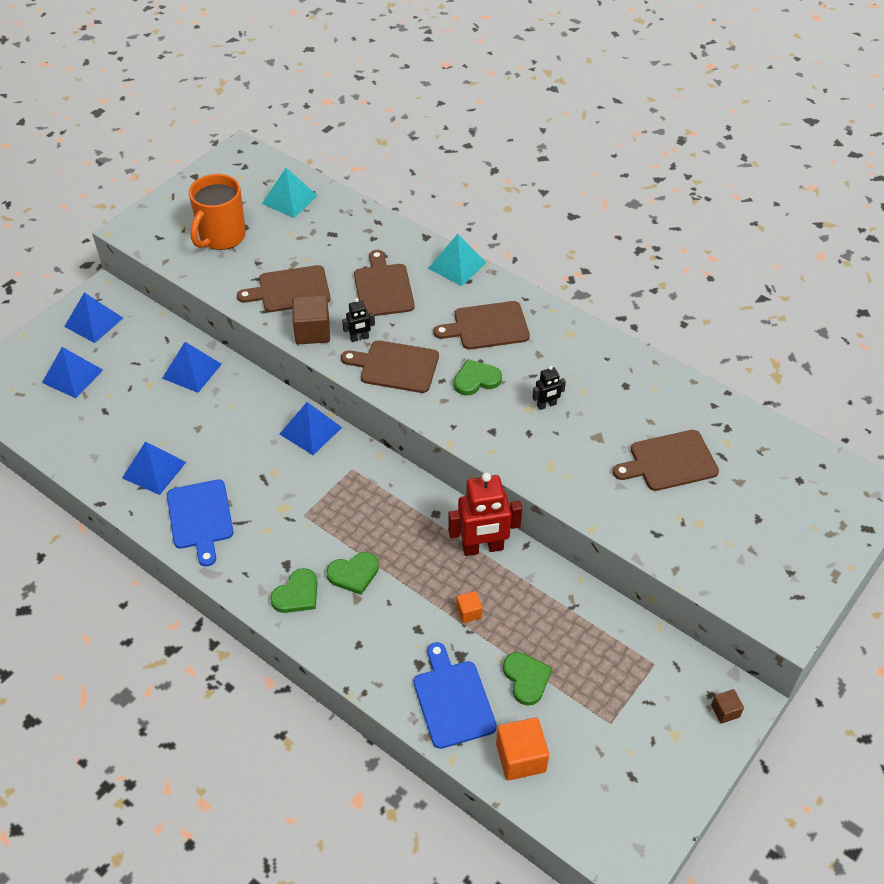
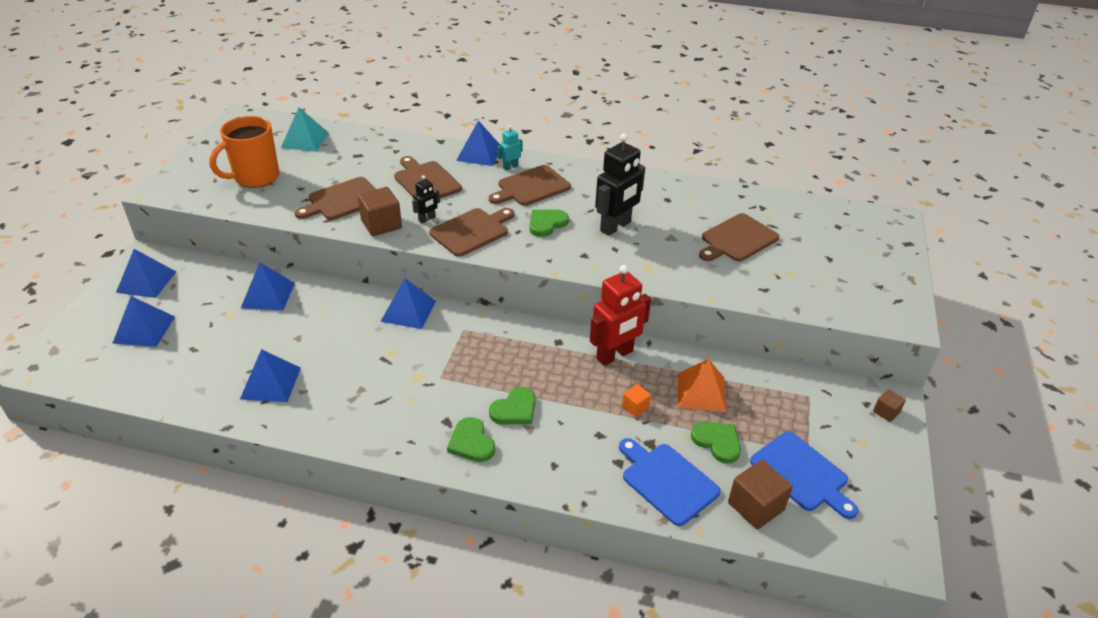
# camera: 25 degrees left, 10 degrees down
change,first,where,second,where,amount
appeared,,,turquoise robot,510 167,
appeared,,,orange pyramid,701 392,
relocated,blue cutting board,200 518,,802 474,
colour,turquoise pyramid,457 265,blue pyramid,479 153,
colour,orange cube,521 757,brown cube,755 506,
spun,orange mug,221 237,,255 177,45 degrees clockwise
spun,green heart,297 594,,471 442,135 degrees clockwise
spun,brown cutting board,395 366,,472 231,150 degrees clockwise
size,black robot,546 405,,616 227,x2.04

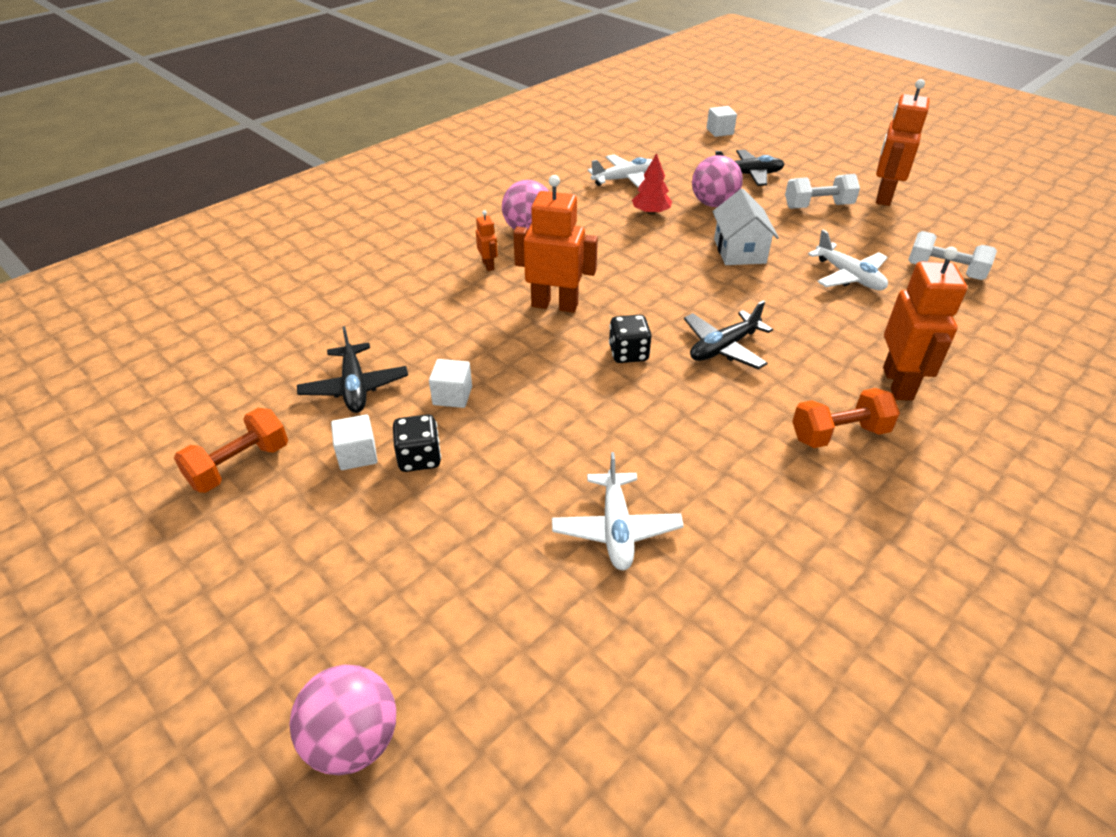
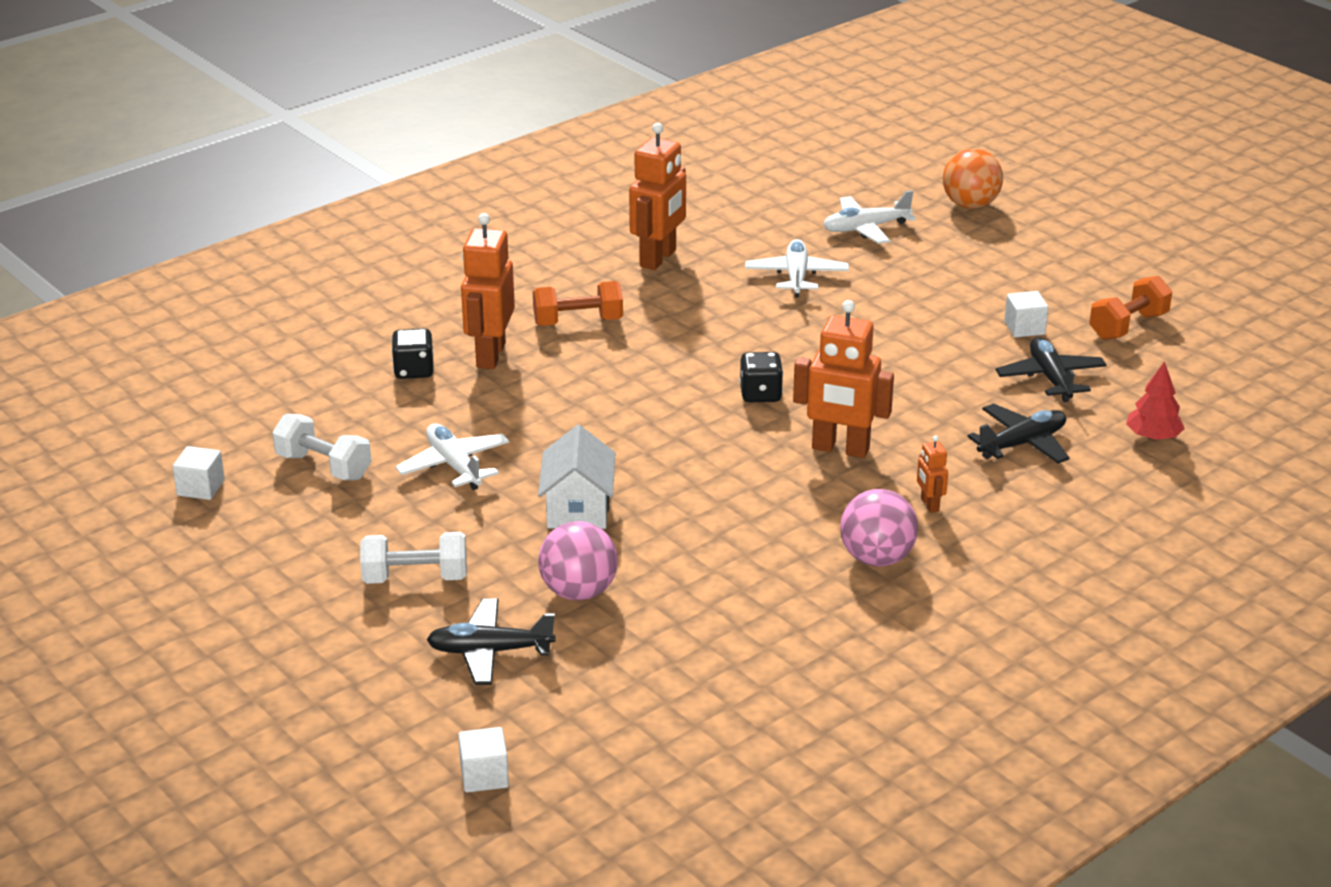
# camera: 175 degrees left, 10 degrees down
change,first,where,second,where,amount
relocated,black dice,419 458,,414 371,
relocated,white cube,452 396,,201 488,
relocated,white plane,625 179,,865 228,
relocated,red tree,651 212,,1153 437,
relocated,black plane,723 348,,1022 444,
relocated,orange robot,883 196,,658 258,
colour,pink ball,353 740,orange ball,970 205,

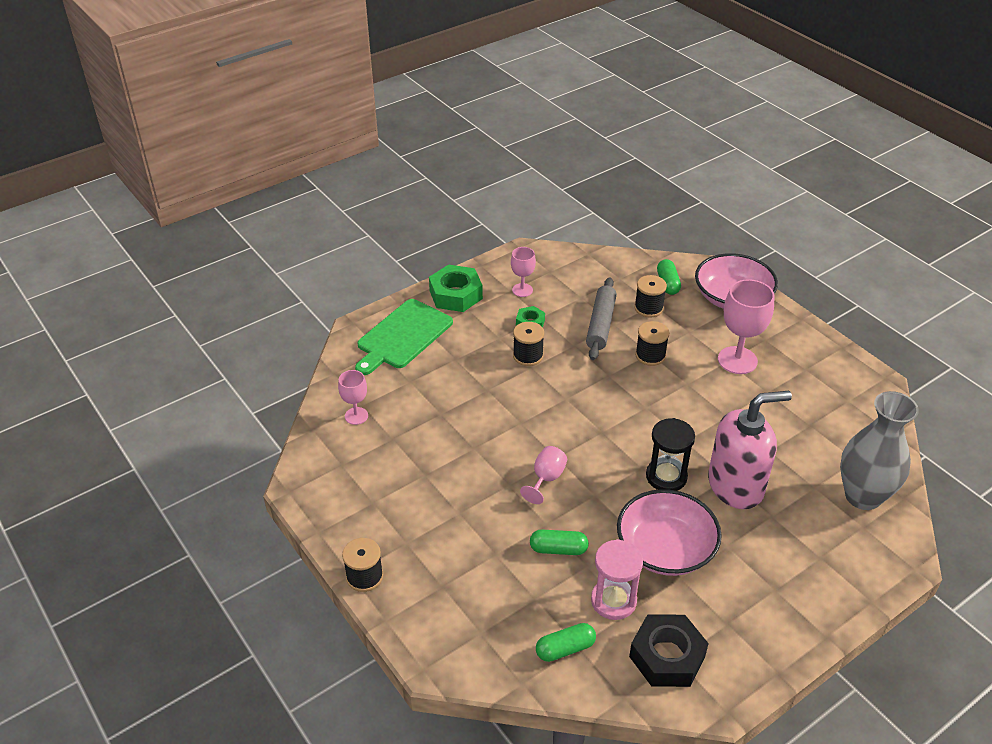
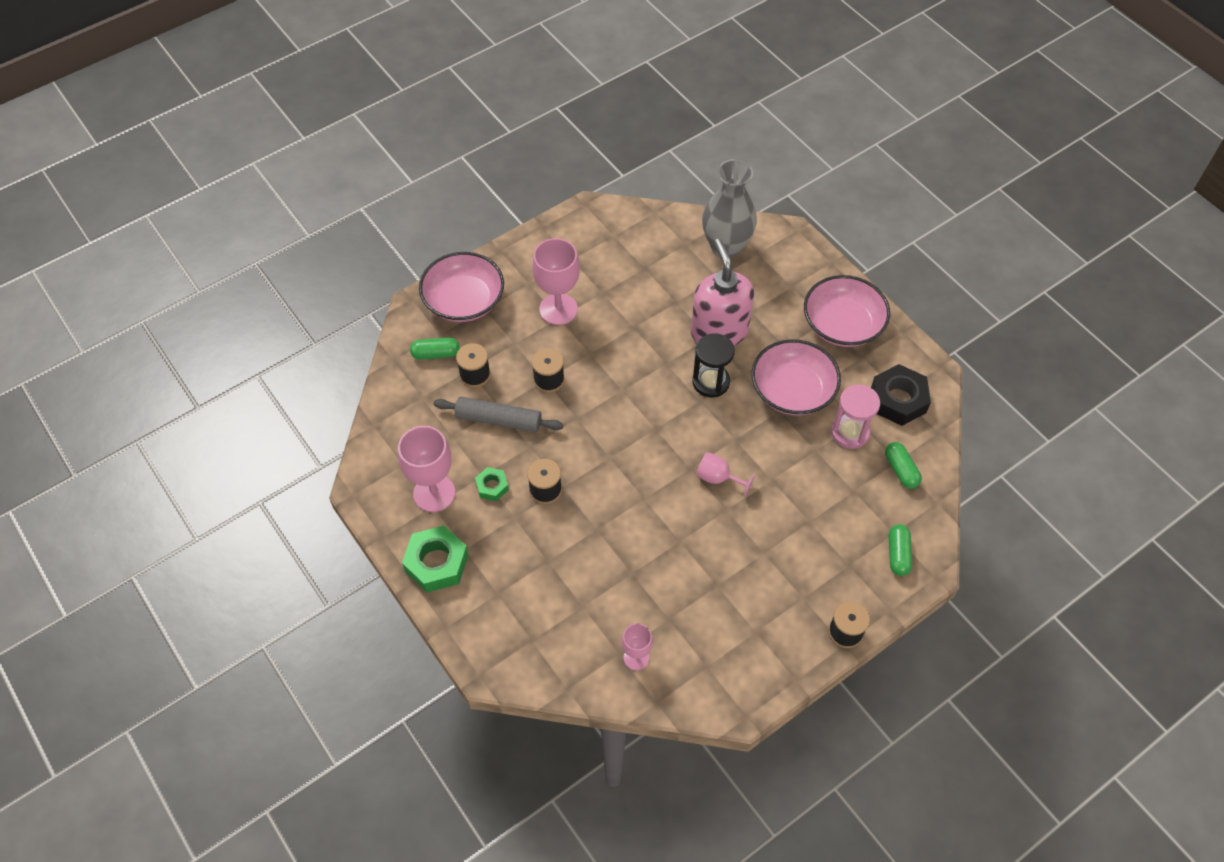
# camera: 90 degrees left, 15 degrees up
change,first,where,second,where,amount
missing,green cutting board,402 336,,,
appeared,,,pink bowl,842 325,
relocated,green capsule,558 549,,898 554,
size,pink goblet,522 290,,434 493,x1.76

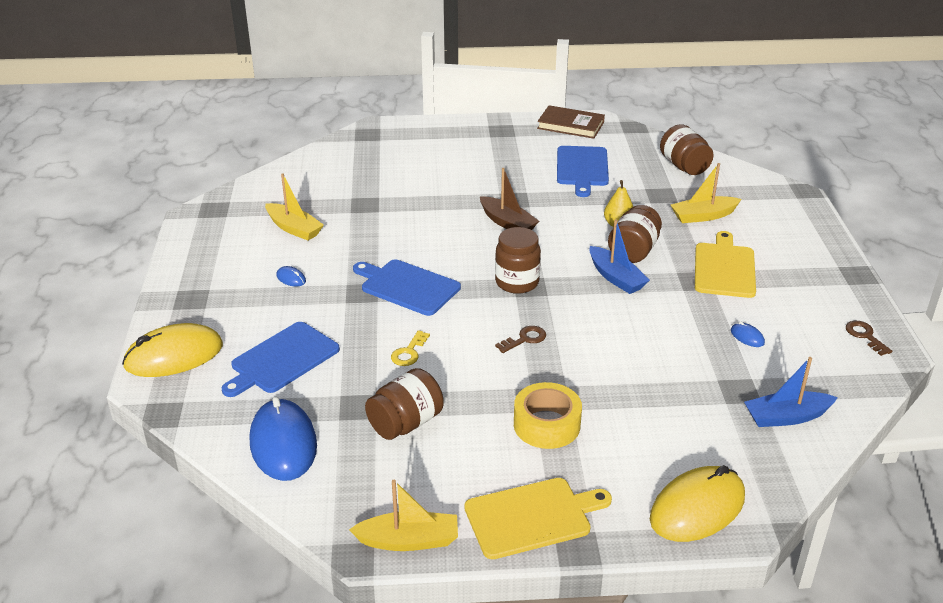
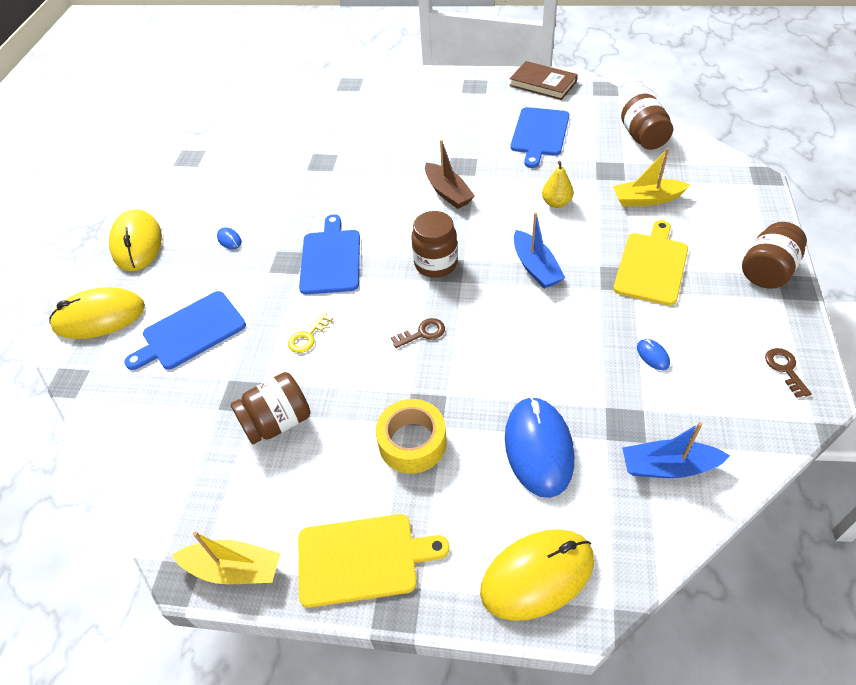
# camera: 15 degrees right, 15 degrees up
change,first,where,second,where,amount
missing,yellow boat,294 228,,,
appeared,,,yellow mouse,137 243,
relocated,blue mouse,283 443,,538 448,
relocated,brown jar,633 251,,767 271,
spun,blue cutting board,407 286,,331 259,45 degrees clockwise

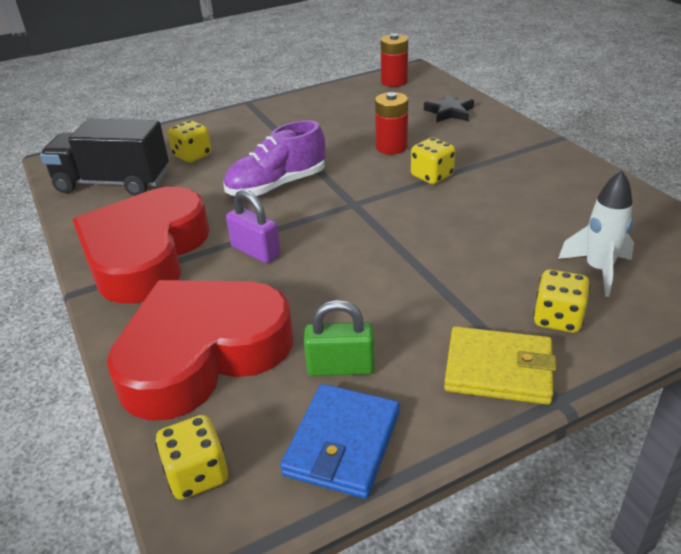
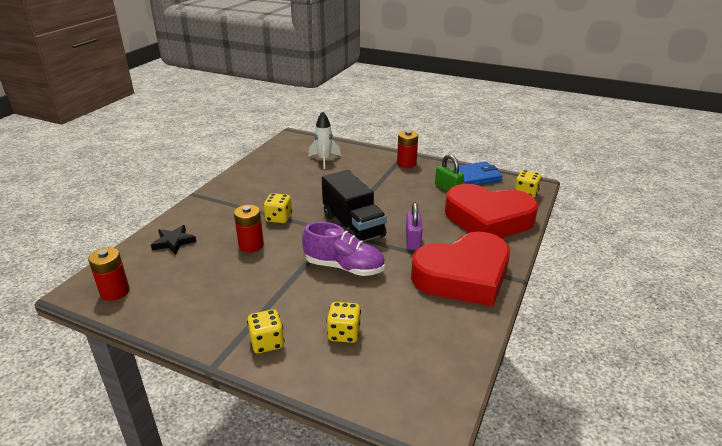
# camera: 130 degrees left, 5 degrees down
change,first,where,second,where,amount
relocated,black truck,113 183,,353 226,
relocated,yellow dice,557 319,,267 342,
exchanged,yellow wallet,498 369,red battery,406 163,

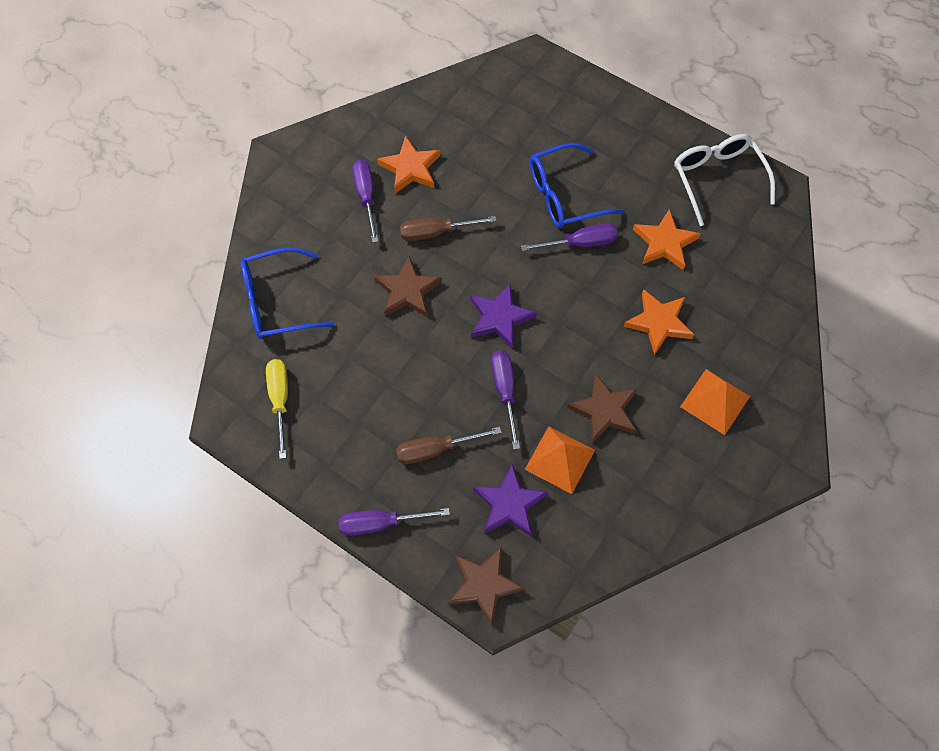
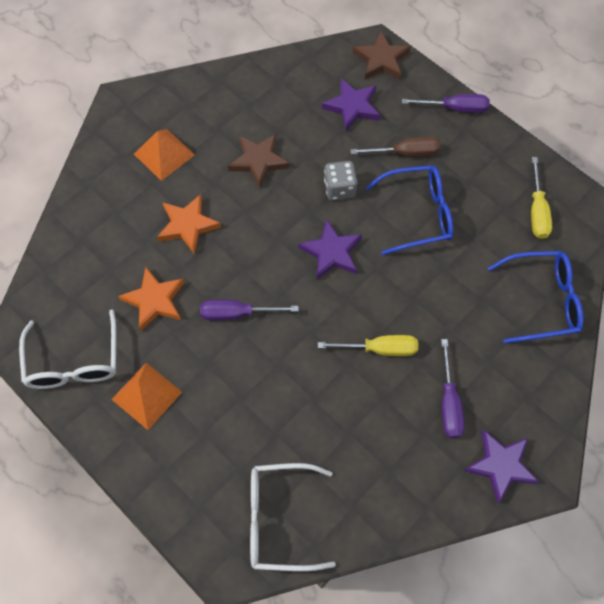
# camera: 170 degrees left, 0 degrees up
change,first,where,second,where,amount
missing,brown star,407 291,,,
missing,orange star,410 168,,,
appeared,,,white glasses,279 519,
appeared,,,purple star,500 465,
relocated,orange pyramid,560 459,,147 395,
relocated,blue glasses,564 195,,418 214,
exchanged,purple screwdriver,505 391,grey dice,339 188,
colour,brown screwdriver,436 232,yellow screwdriver,379 349,

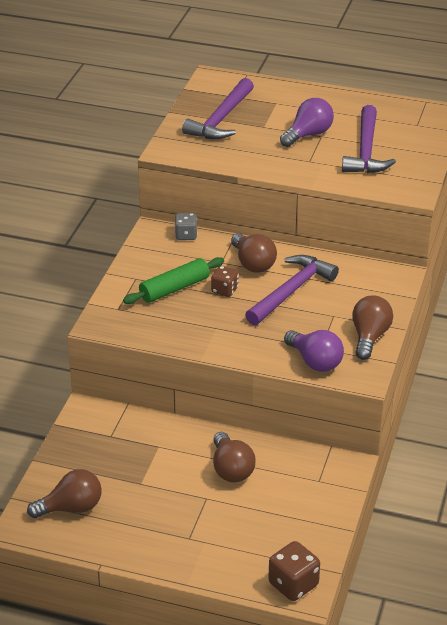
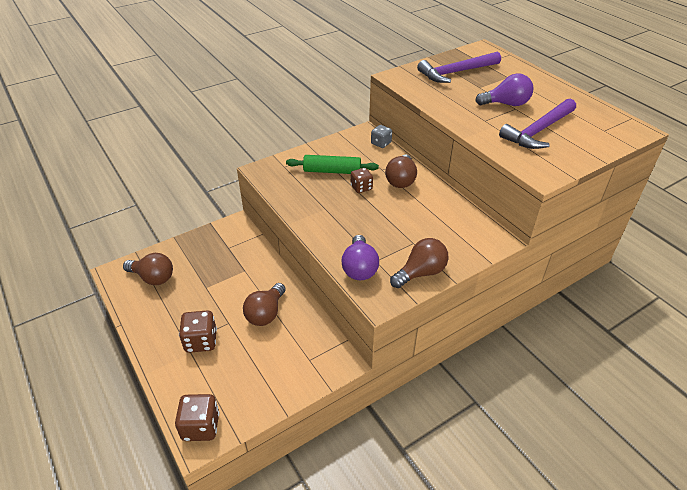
# camera: 40 degrees right, 5 degrees up
change,first,where,second,where,amount
missing,purple hammer,291 291,,,
appeared,,,brown dice,201 341,

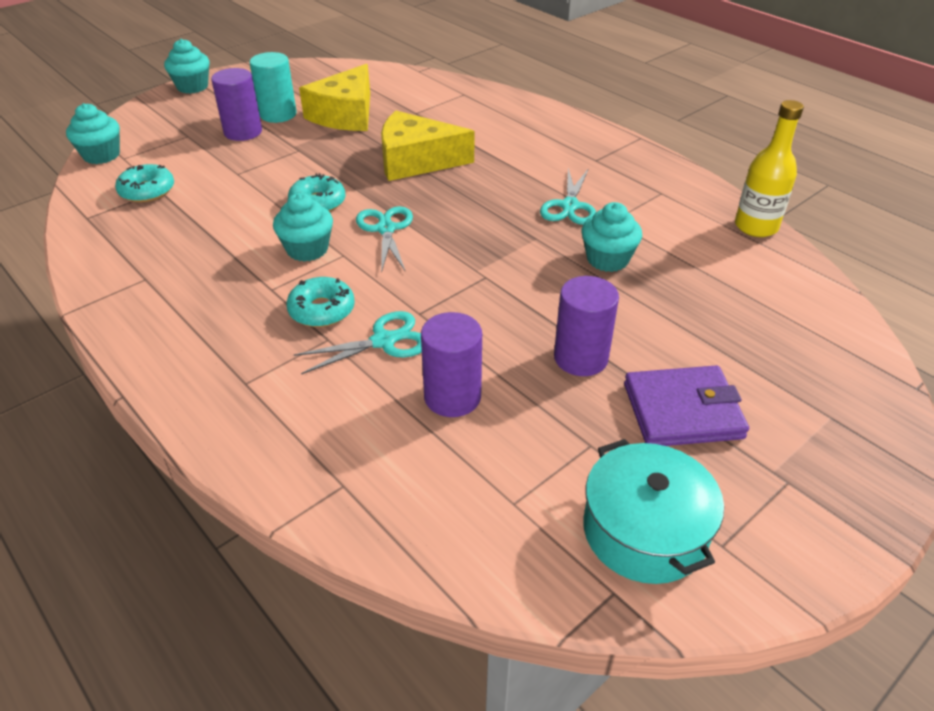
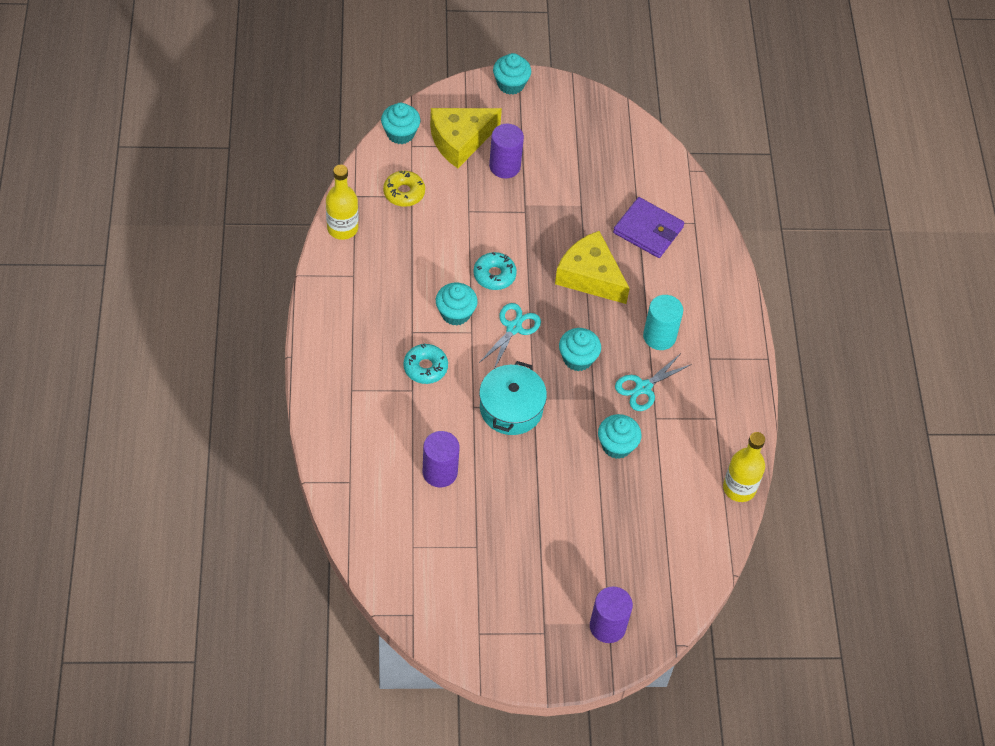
# camera: 35 degrees right, 15 degrees up
change,first,where,second,where,amount
missing,turquoise scissors,383 341,,,
appeared,,,yellow bottle,342 228,
appeared,,,turquoise cupcake,577 358,
relocated,turquoise cylinder,278 114,,659 336,
relocated,yellow cheese,345 115,,460 140,
relocated,purple cylinder,580 358,,607 626,
relocated,turquoise pot,644 531,,511 408,
relocated,purple wallet,682 411,,648 230,
colour,turquoise donut,147 191,yellow donut,404 193,

